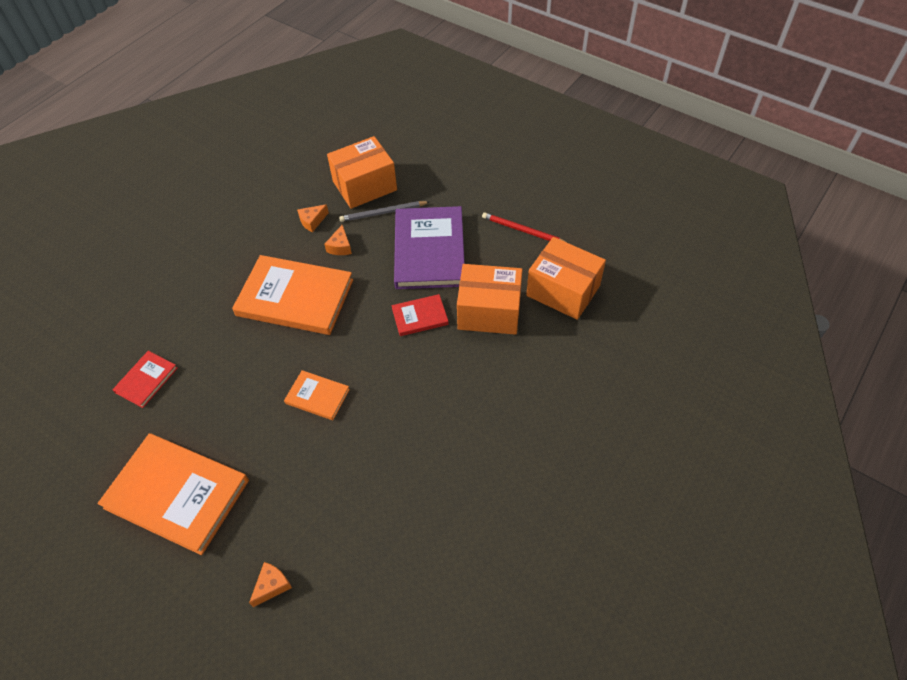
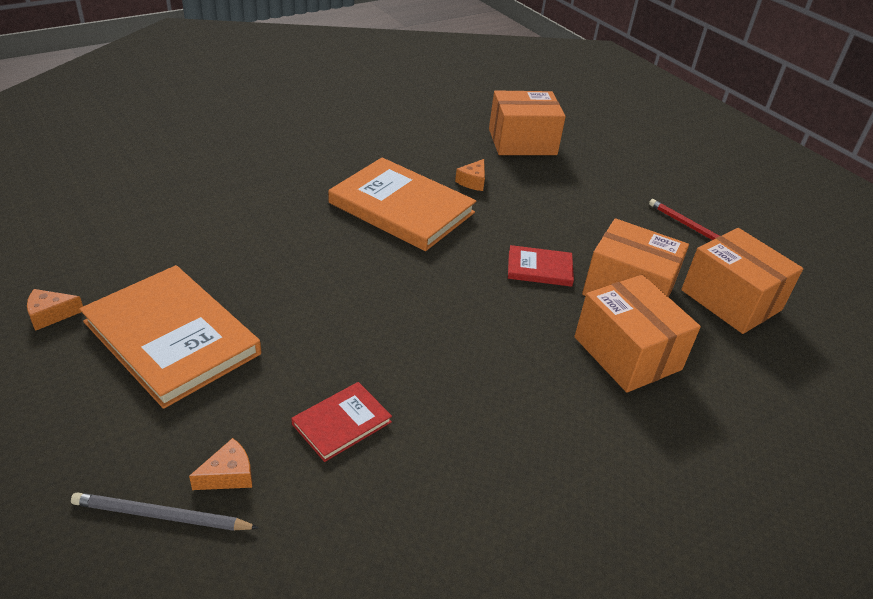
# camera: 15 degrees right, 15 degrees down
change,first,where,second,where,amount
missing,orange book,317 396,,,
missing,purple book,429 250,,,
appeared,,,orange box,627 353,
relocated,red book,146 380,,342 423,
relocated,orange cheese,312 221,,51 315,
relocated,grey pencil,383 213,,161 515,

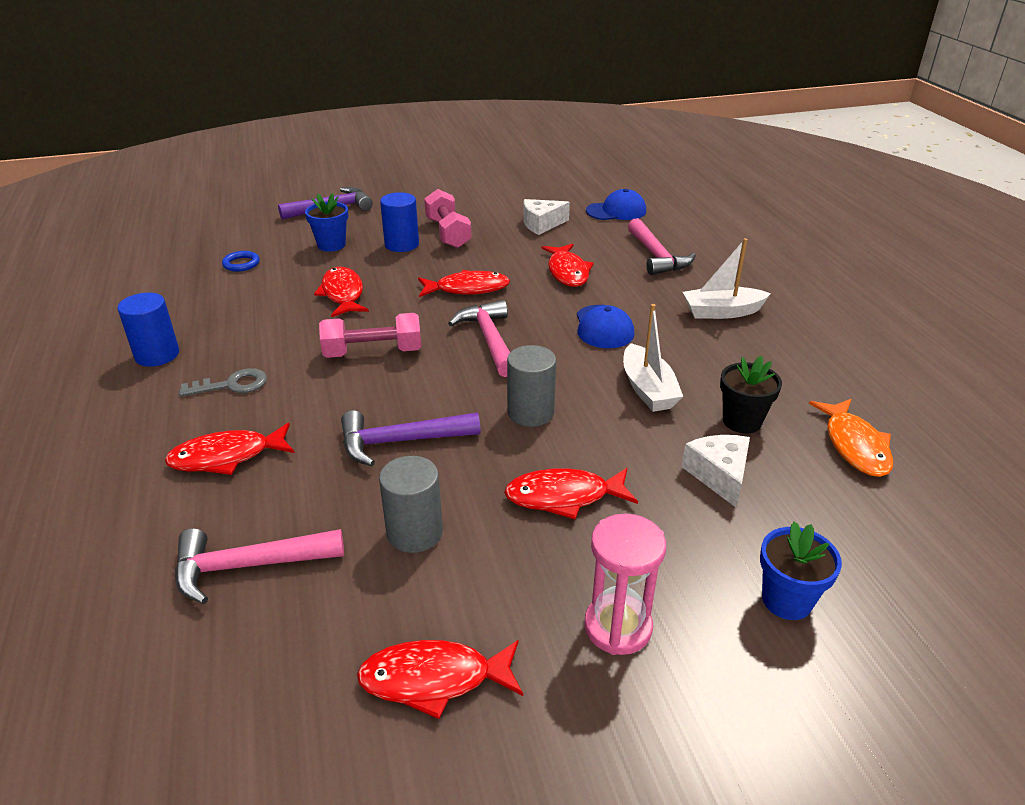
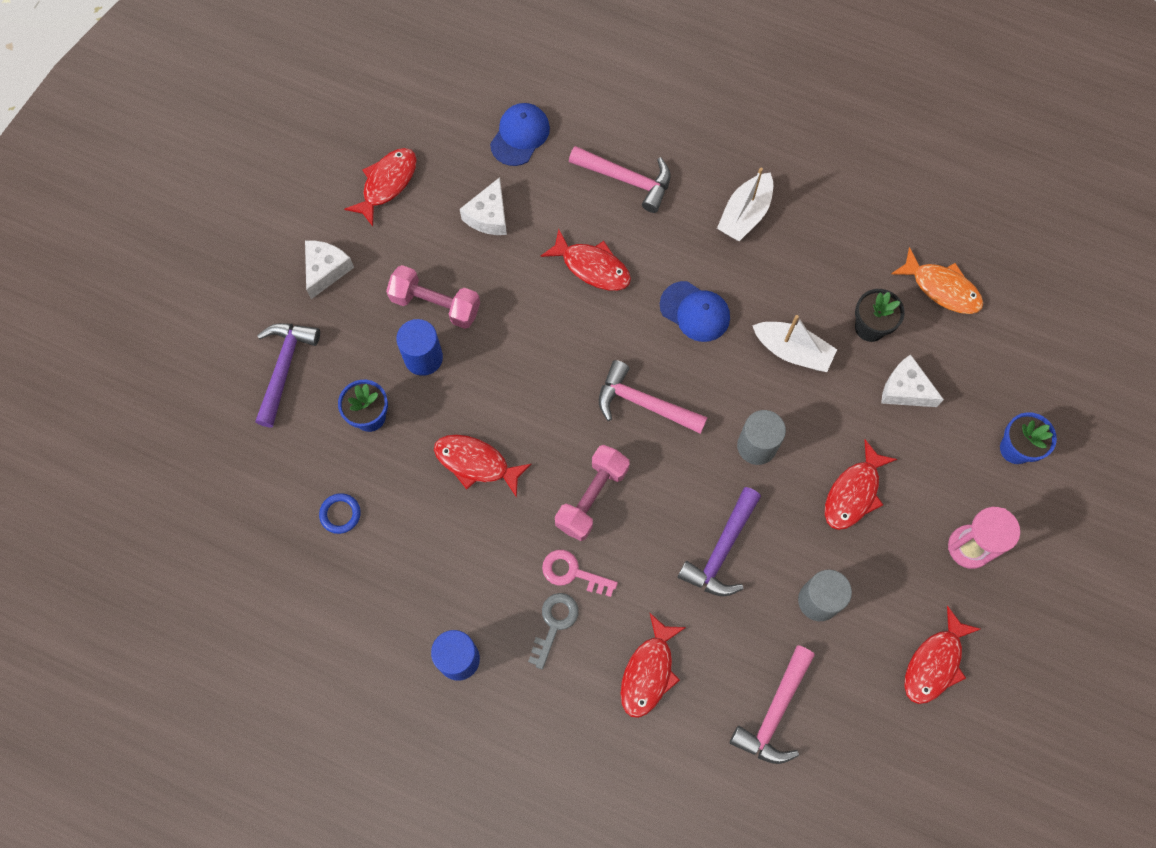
# camera: 50 degrees left, 35 degrees up
change,first,where,second,where,amount
appeared,,,white cheese,326 270,
appeared,,,pink key,573 573,
relocated,red fish,468 289,,387 184,

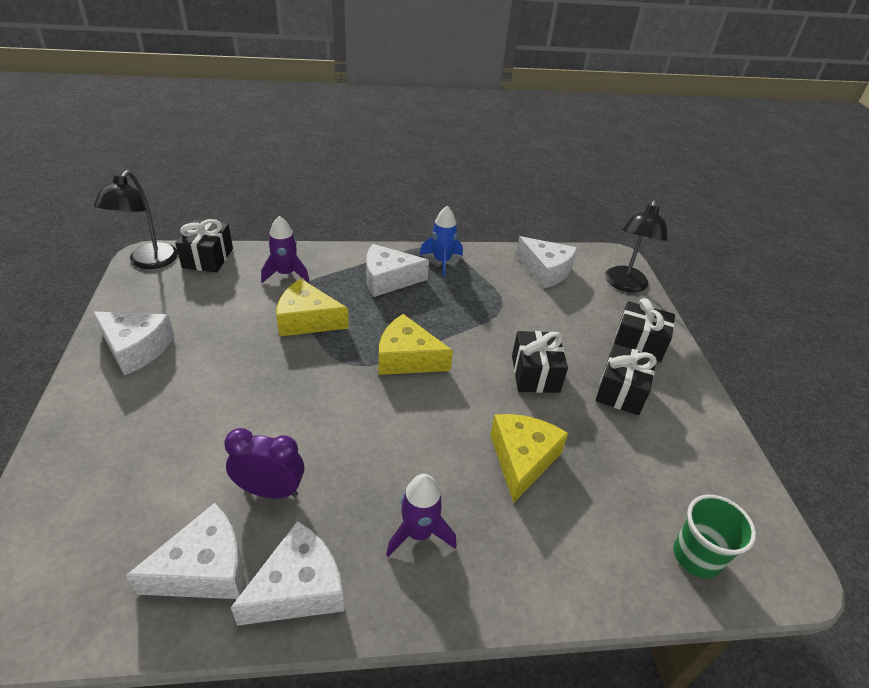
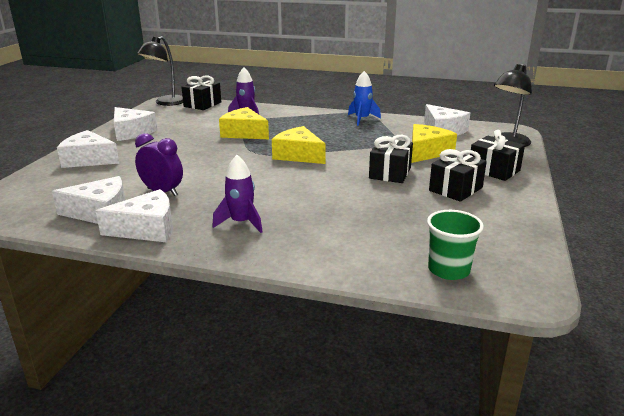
# camera: 25 degrees right, 15 degrees down
change,first,where,second,where,amount
relocated,white cheese,388 279,,89 159,
relocated,yellow cheese,522 459,,427 152,

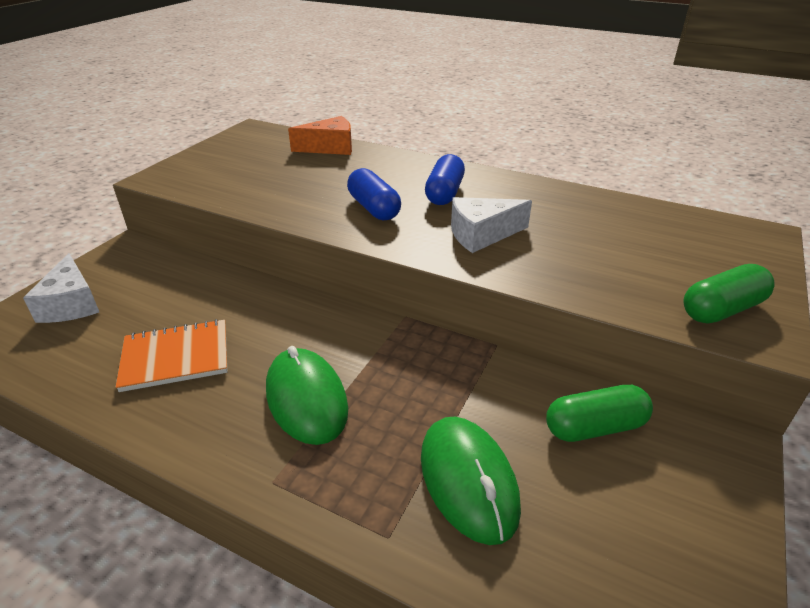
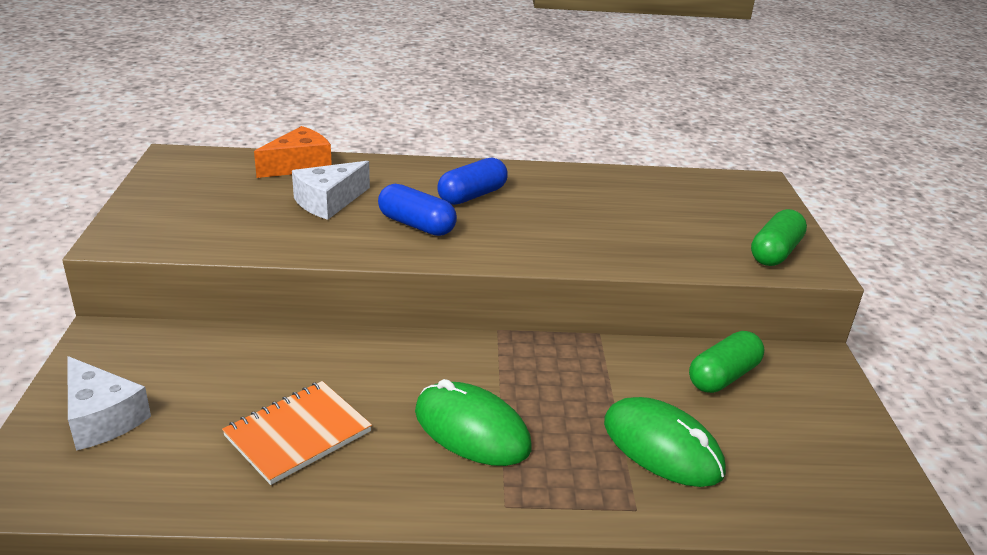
# camera: 30 degrees left, 5 degrees down
change,first,where,second,where,amount
relocated,white cheese,481 234,,329 202,
spun,blue capsule,444 193,,472 195,60 degrees clockwise

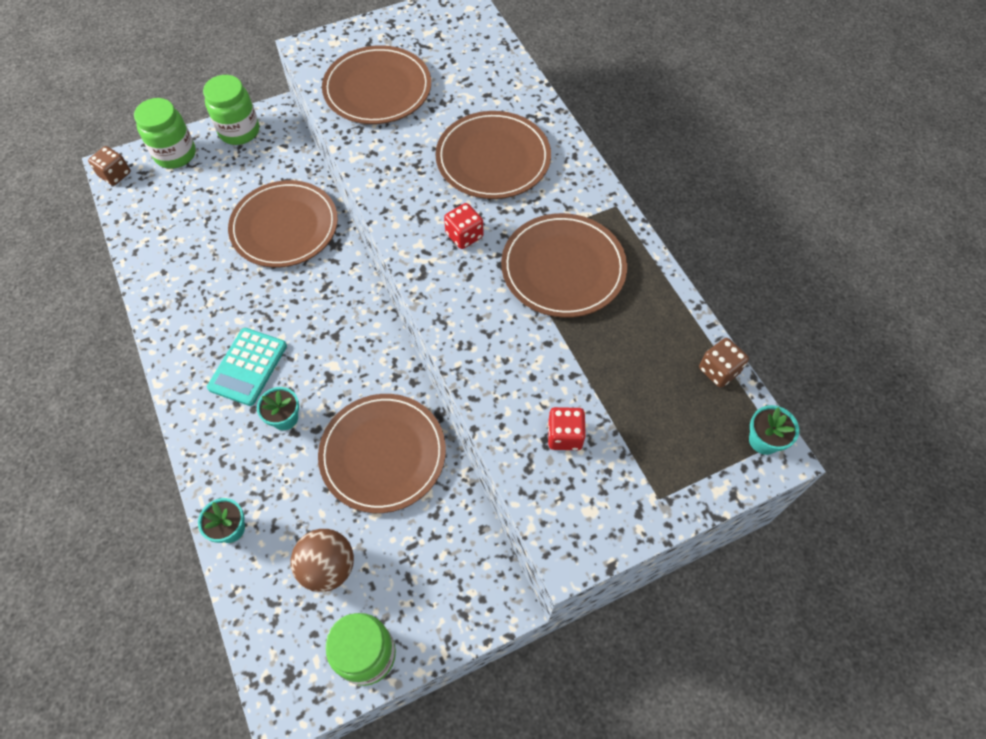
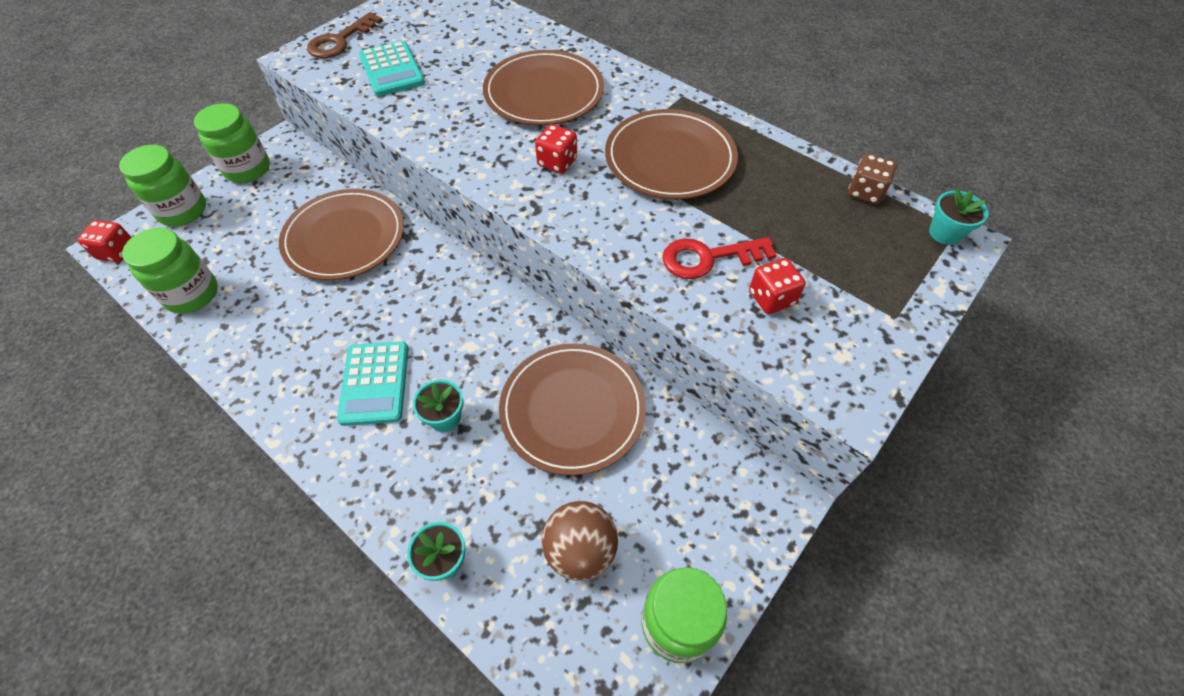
# camera: 25 degrees left, 5 degrees down
change,first,where,second,where,amount
appeared,,,green jar,192 294,
appeared,,,brown key,340 41,
appeared,,,red key,708 258,
exchanged,brown plate,377 89,turquoise calculator,391 70,
colour,brown dice,115 175,red dice,117 252,

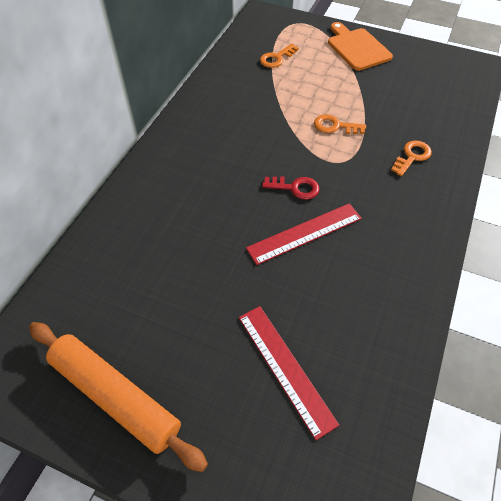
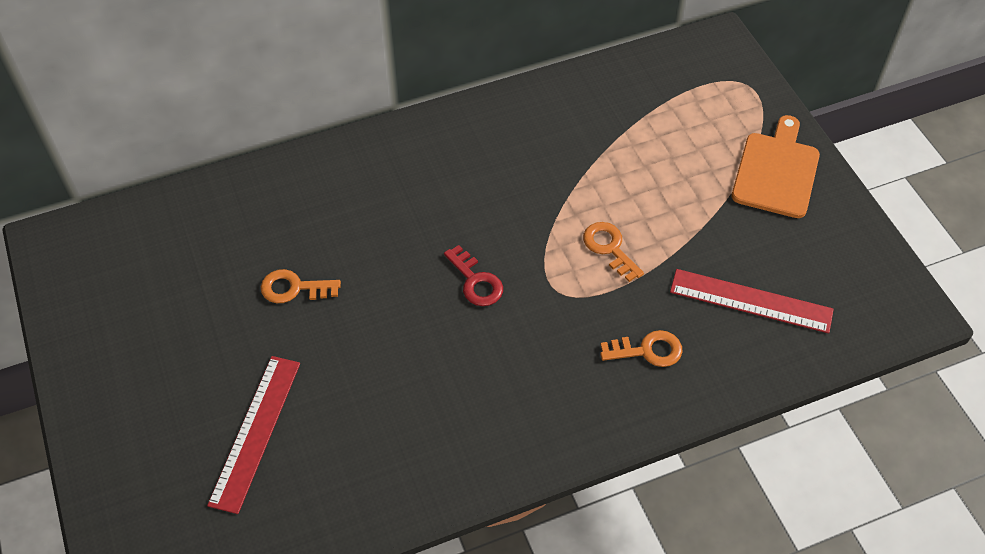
# camera: 45 degrees right, 0 degrees up
change,first,where,second,where,amount
missing,orange rolling pin,116 396,,,
relocated,red ruler,305 233,,751 301,
relocated,orange key,276 58,,294 288,

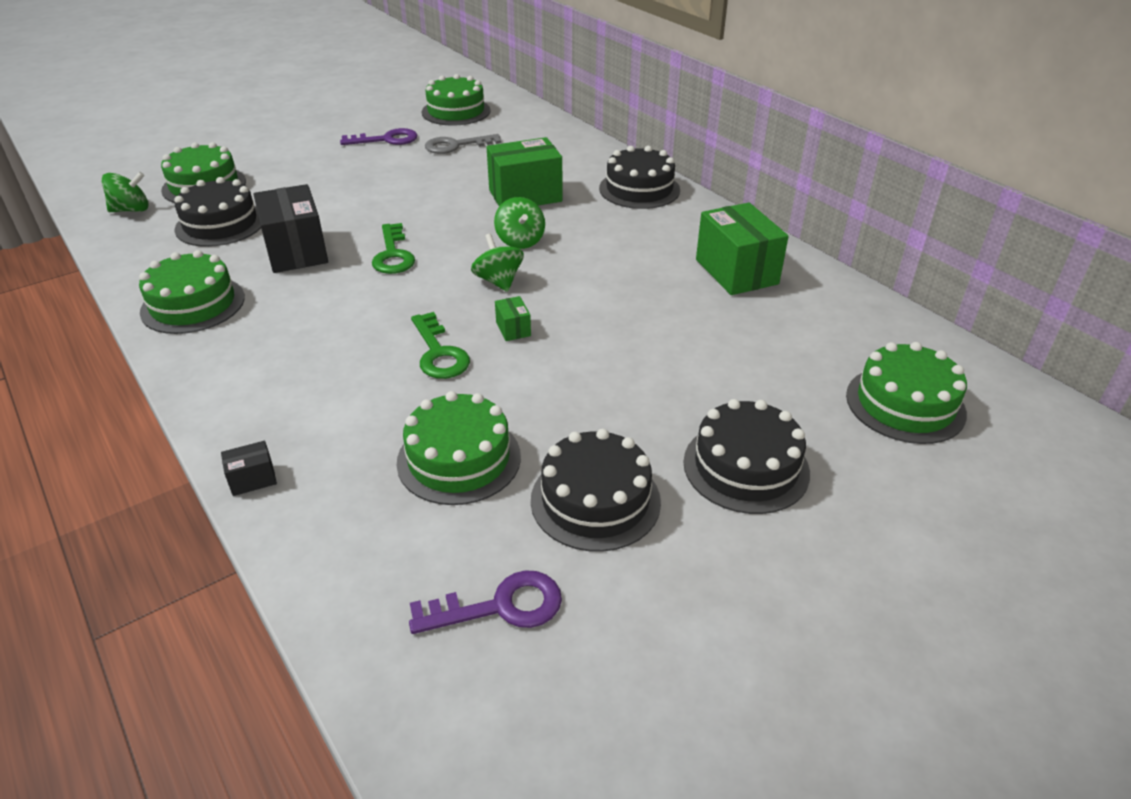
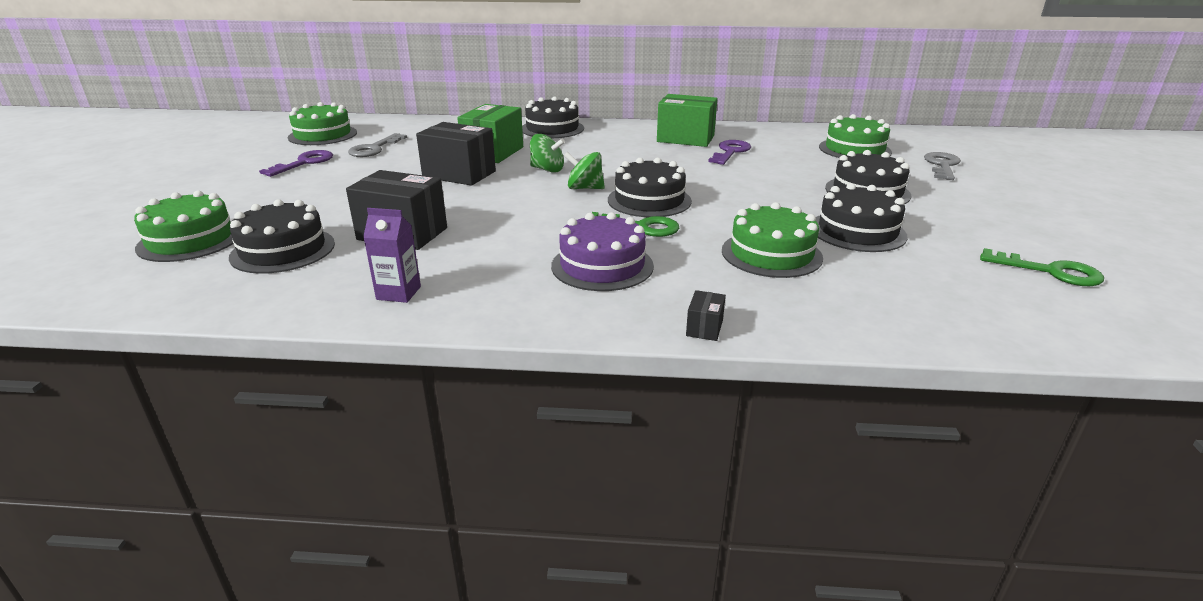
# camera: 50 degrees left, 10 degrees down
change,first,where,second,where,amount
missing,green spinning top,131 210,,,
appeared,,,black box,459 174,
appeared,,,purple cake,602 266,
appeared,,,grey key,942 165,
relocated,green key,393 255,,1050 271,
relocated,purple key,500 606,,730 152,
exchanged,green cake,193 304,purple carton,398 293,
exchanged,green box,513 329,black cake,649 200,

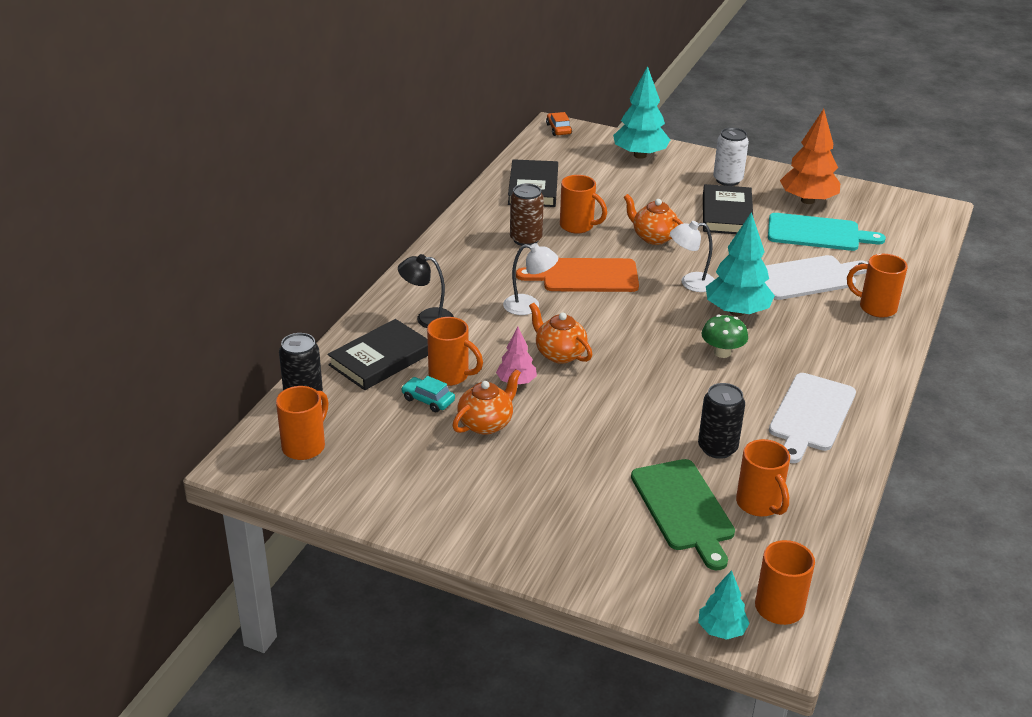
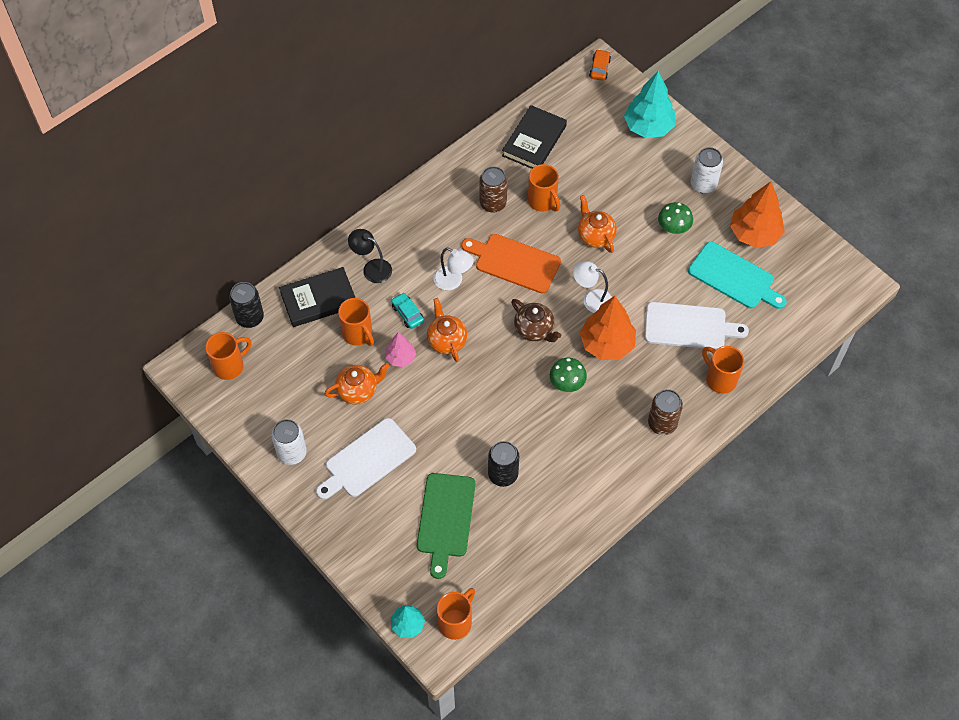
# camera: 25 degrees right, 25 degrees up
change,first,where,second,where,amount
missing,orange mug,759 504,,,
appeared,,,white can,292 453,
appeared,,,brown teapot,534 330,
appeared,,,brown can,662 423,
relocated,turquoise car,428 400,,407 313,
relocated,white cutting board,811 415,,367 460,
exchanged,black book,726 214,green mushroom,673 228,
colour,turquoise tree,737 311,orange tree,607 344,

